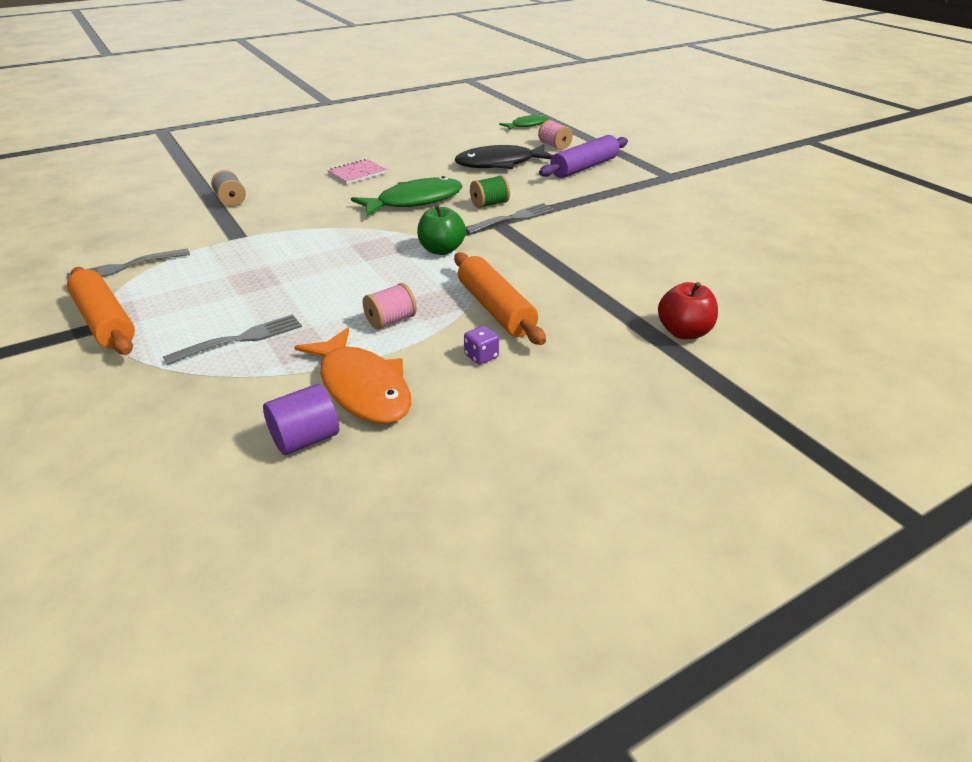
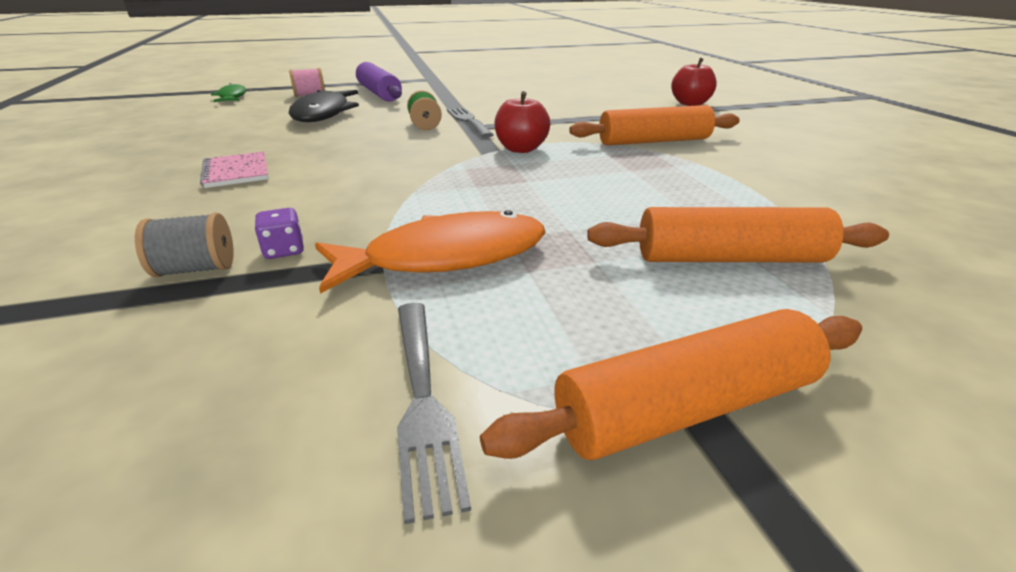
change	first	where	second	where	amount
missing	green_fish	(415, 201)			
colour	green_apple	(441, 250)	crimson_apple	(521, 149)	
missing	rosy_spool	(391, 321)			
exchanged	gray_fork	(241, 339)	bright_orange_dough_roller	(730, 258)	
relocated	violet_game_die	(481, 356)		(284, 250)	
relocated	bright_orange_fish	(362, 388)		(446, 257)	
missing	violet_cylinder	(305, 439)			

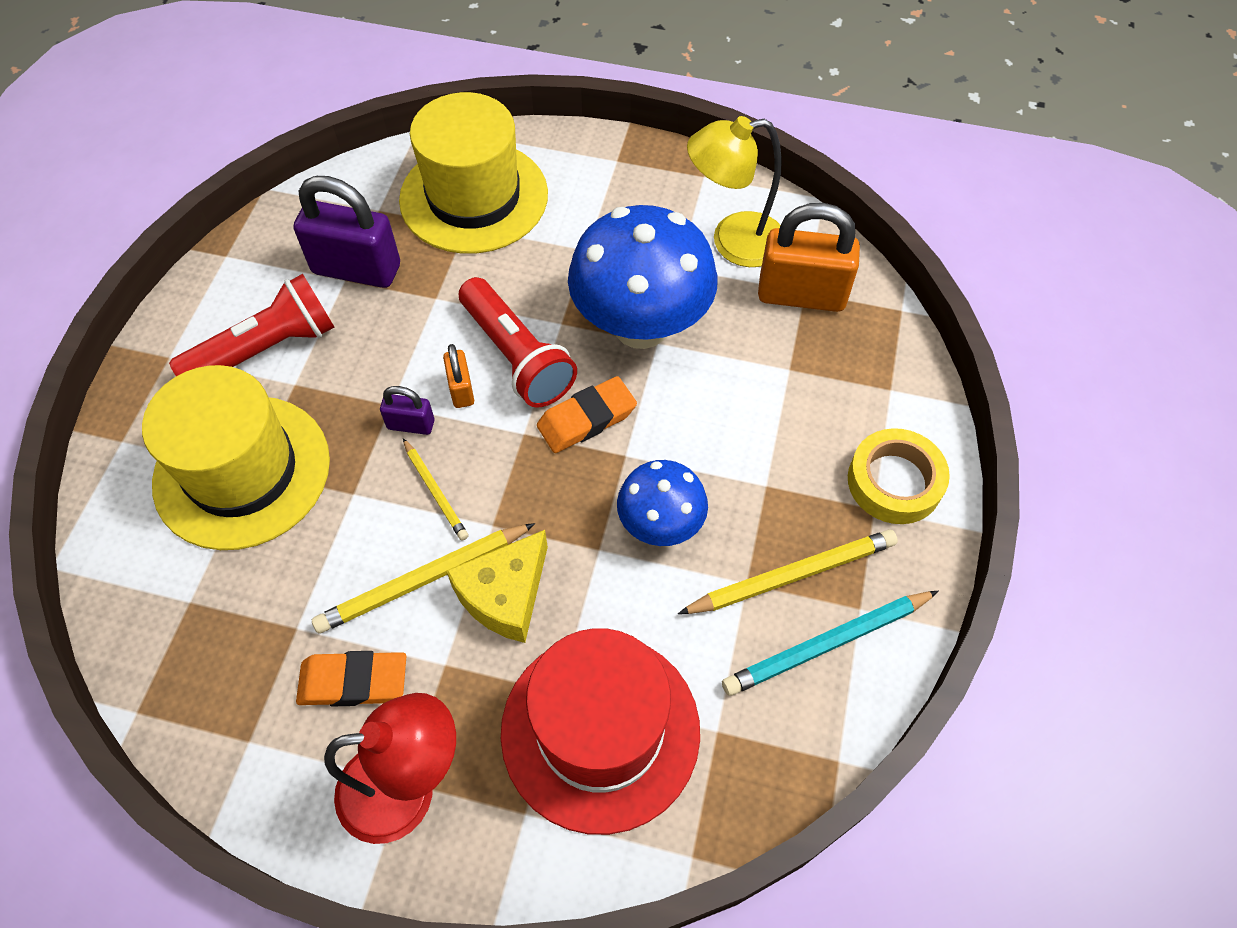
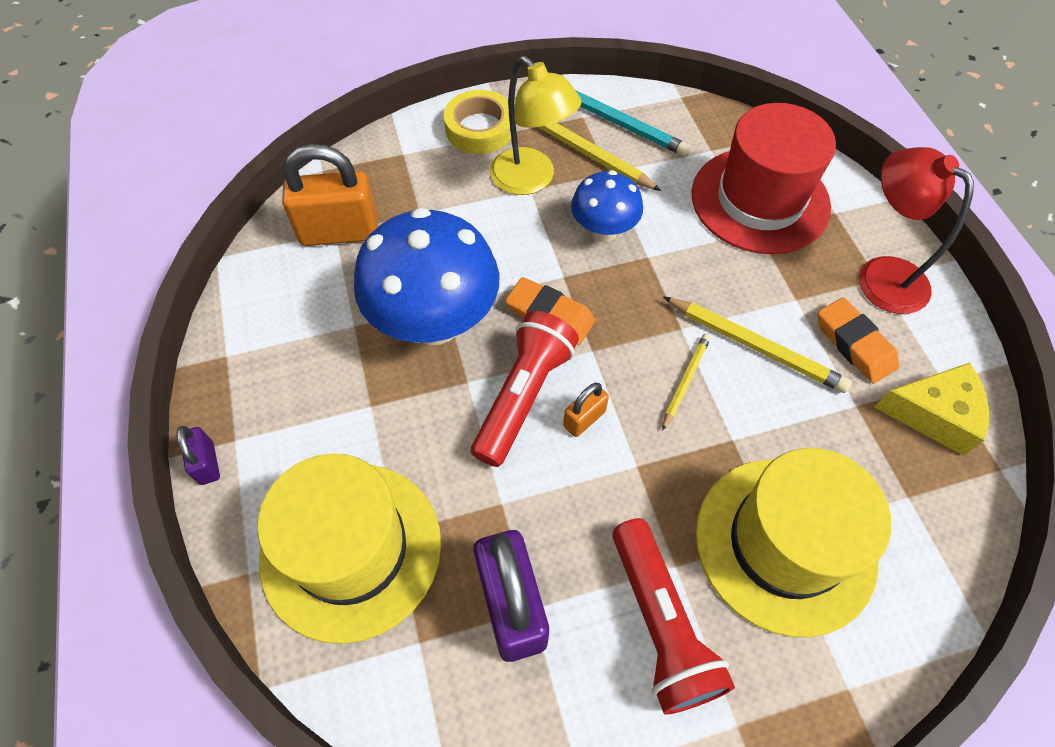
change	first	where	second	where	amount
relocated	bright_yellow_desk_lamp	(733, 242)		(531, 180)	
spun	bright_orange_lock	(801, 295)		(339, 232)	75 degrees counterclockwise
spun	crimson_pocket_torch	(266, 349)		(660, 624)	135 degrees counterclockwise
relocated	violet_lock	(411, 424)		(207, 463)	
relocated	bright_yellow_piece_of_cheese	(505, 595)		(933, 414)	

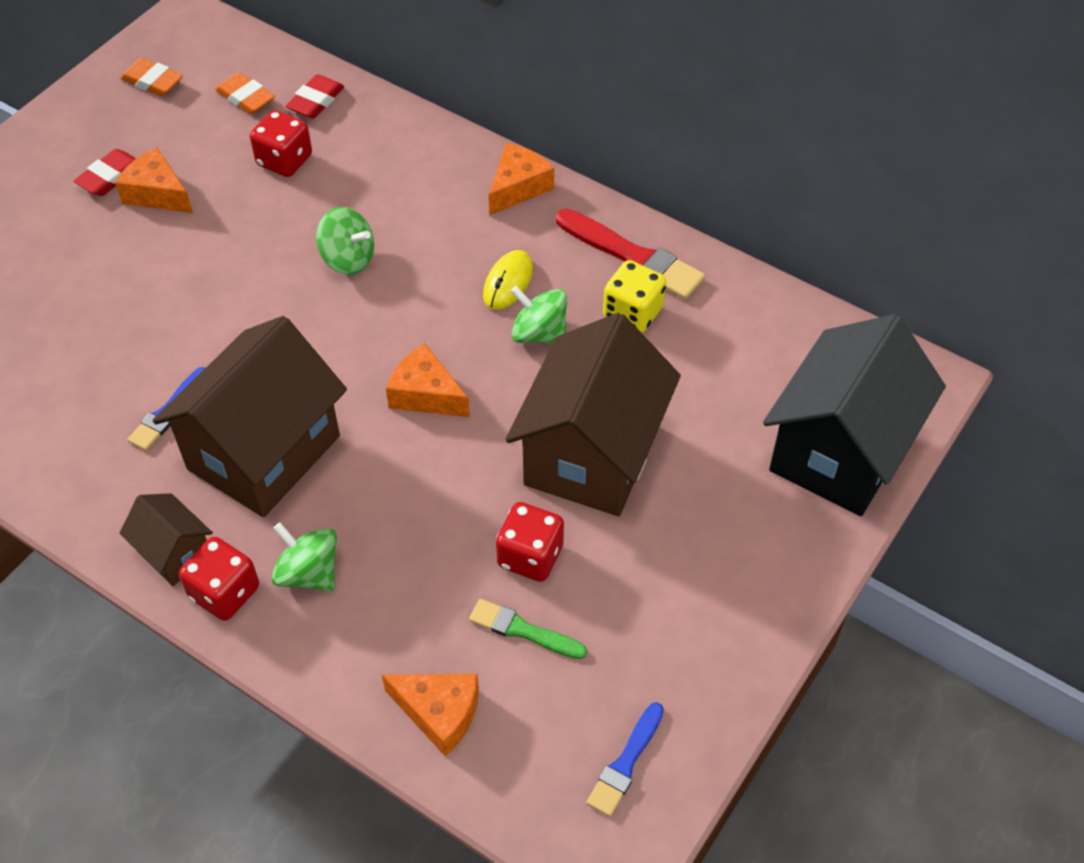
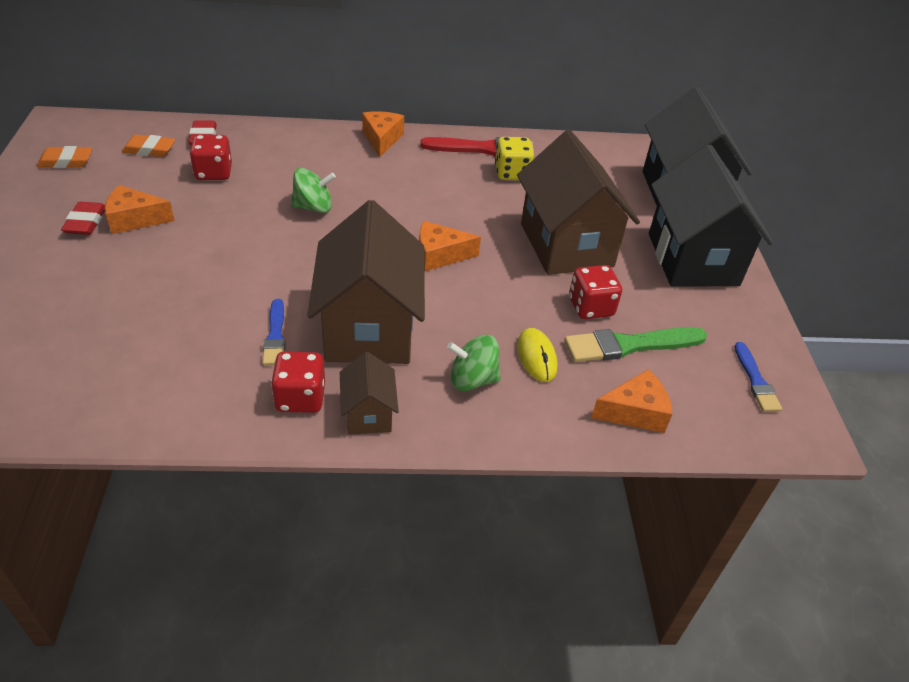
change	first	where	second	where	amount
relocated	bright_yellow_mouse	(508, 282)		(536, 357)	
missing	green_spinning_top	(539, 334)			
spun	russet_toy_house	(174, 553)		(368, 414)	75 degrees clockwise
relocated	crimson_game_die	(225, 592)		(300, 398)	
size	green_paintbrush	(523, 630)		(629, 345)	x1.65
appeared			ebony_toy_house	(692, 259)	

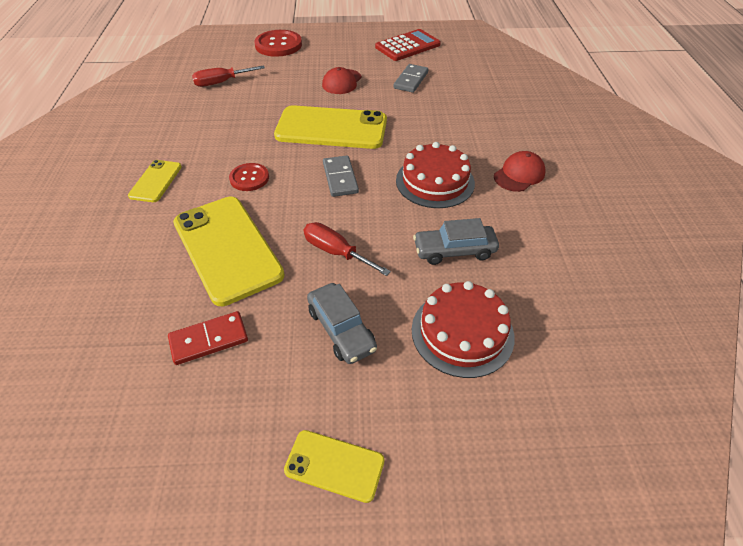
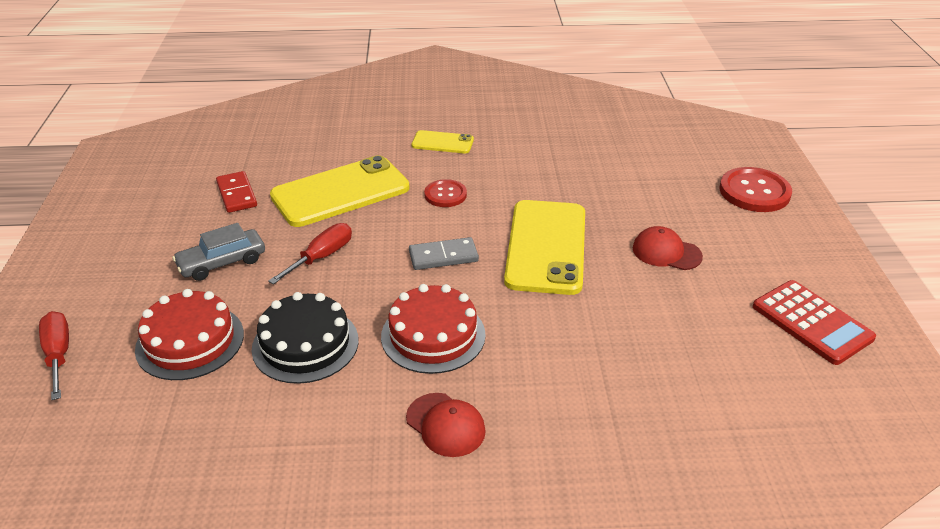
change	first	where	second	where	amount
missing	gray_domino_tile	(411, 80)			
relocated	crimson_hand_screwdriver	(221, 82)		(58, 354)	
exchanged	gray_car	(454, 250)	ebony_layer_cake	(305, 344)	
missing	bright_yellow_phone	(334, 465)			

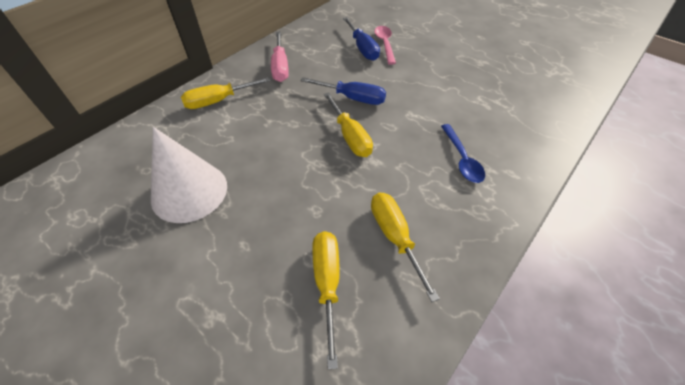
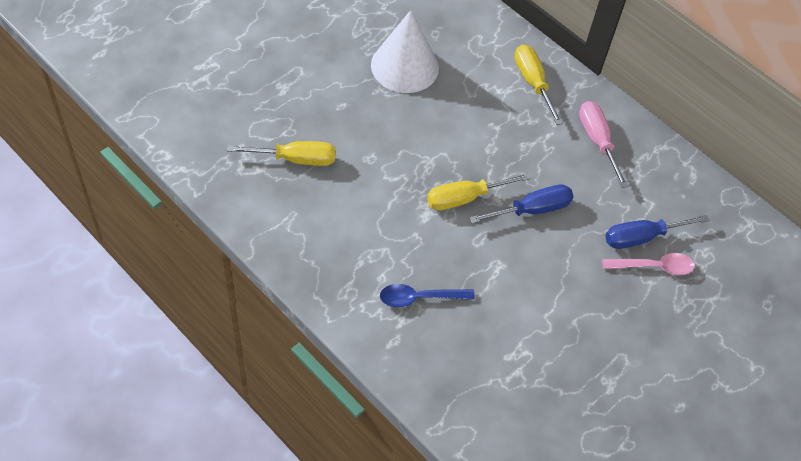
change	first	where	second	where	amount
spun	rosy_hand_screwdriver	(280, 67)		(597, 141)	75 degrees clockwise
spun	blue_hand_screwdriver	(352, 98)		(532, 210)	135 degrees counterclockwise
missing	bright_yellow_hand_screwdriver	(395, 237)			

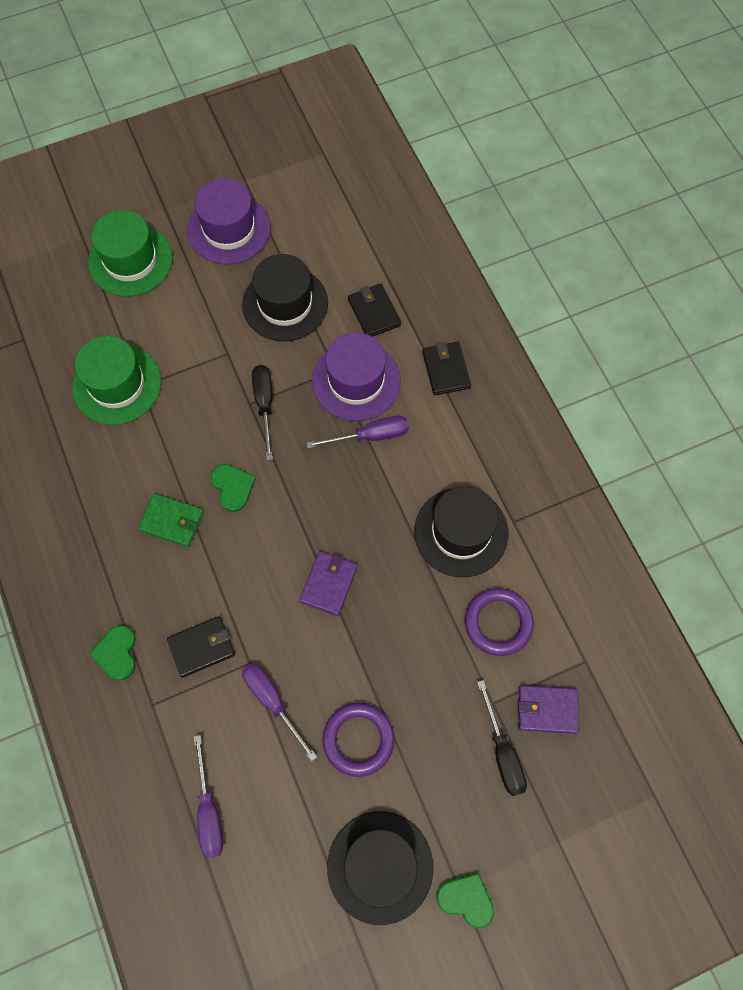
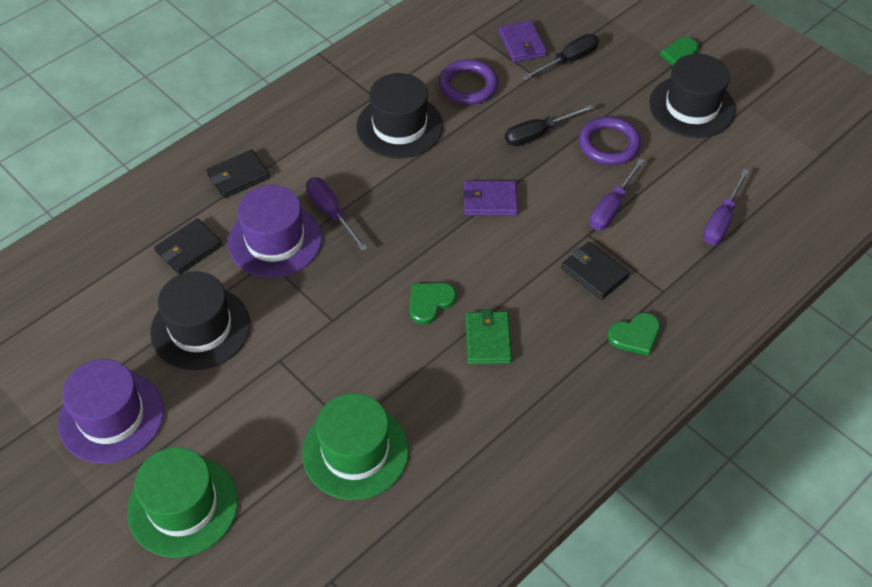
change	first	where	second	where	amount
relocated	ebony_hand_screwdriver	(265, 405)		(538, 134)	
spun	violet_hand_screwdriver	(209, 811)		(721, 220)	150 degrees clockwise

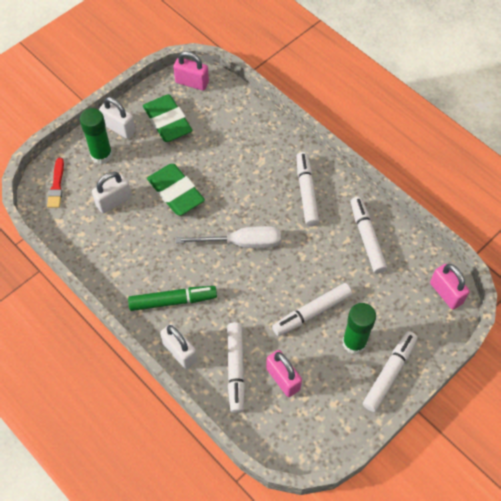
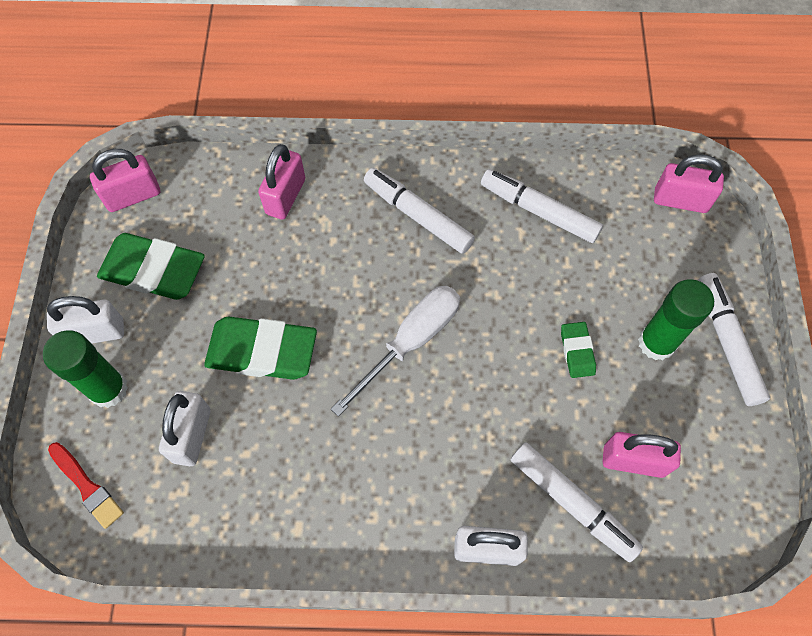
change	first	where	second	where	amount
exchanged	snow-white_felt_pen	(312, 312)	green_gum_eraser	(577, 351)	
missing	green_felt_pen	(173, 301)			
appeared			rosy_lock	(285, 196)	

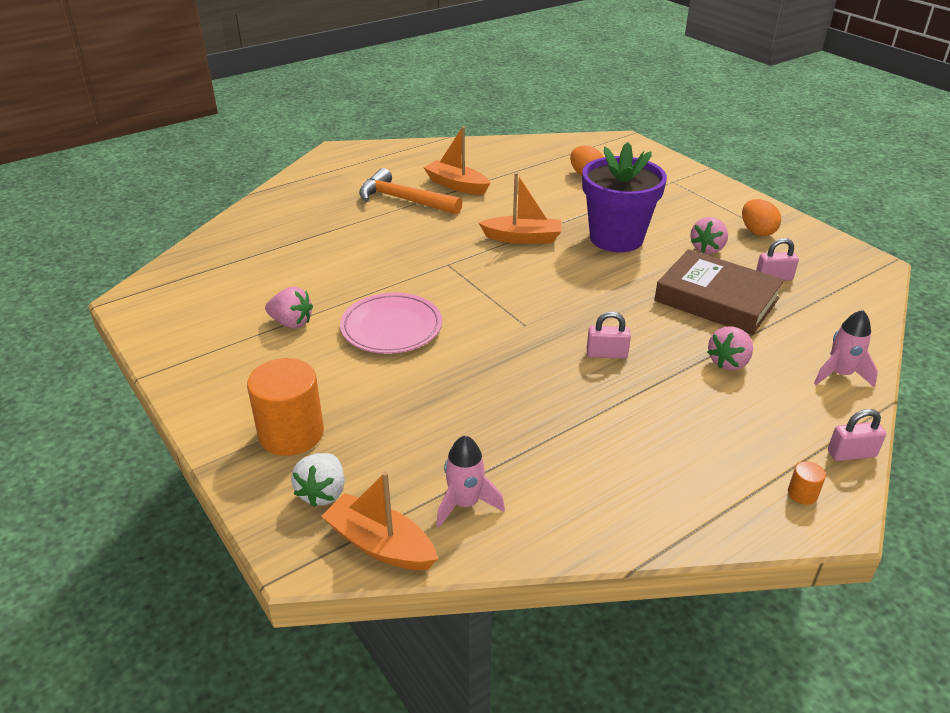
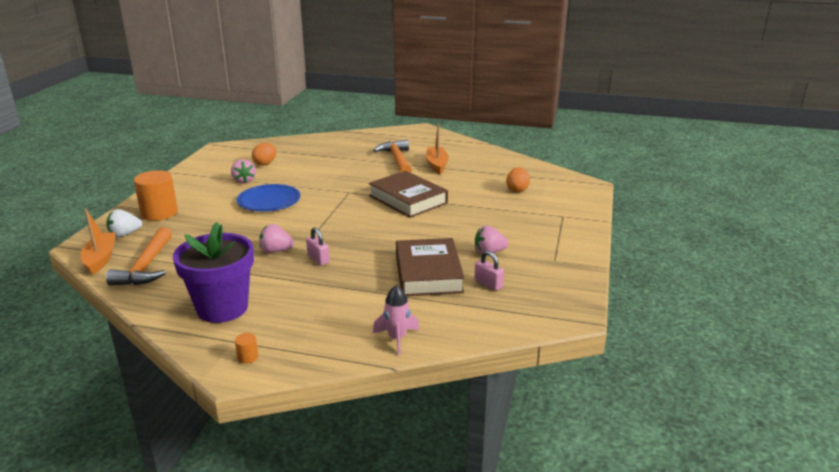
change	first	where	second	where	amount
relocated	violet_potted_plant	(616, 238)		(222, 308)	
exchanged	bright_orange_boat	(523, 238)	russet_hardcover	(407, 199)	
relocated	bright_orange_egg	(757, 232)		(265, 163)	
colour	rosy_dinner_plate	(391, 328)	blue_dinner_plate	(269, 201)	
relocated	rosy_berry	(729, 362)		(276, 251)	
missing	rosy_lock	(851, 454)			
exchanged	rosy_spaceship	(465, 504)	bright_orange_carpenter's_hammer	(146, 267)	

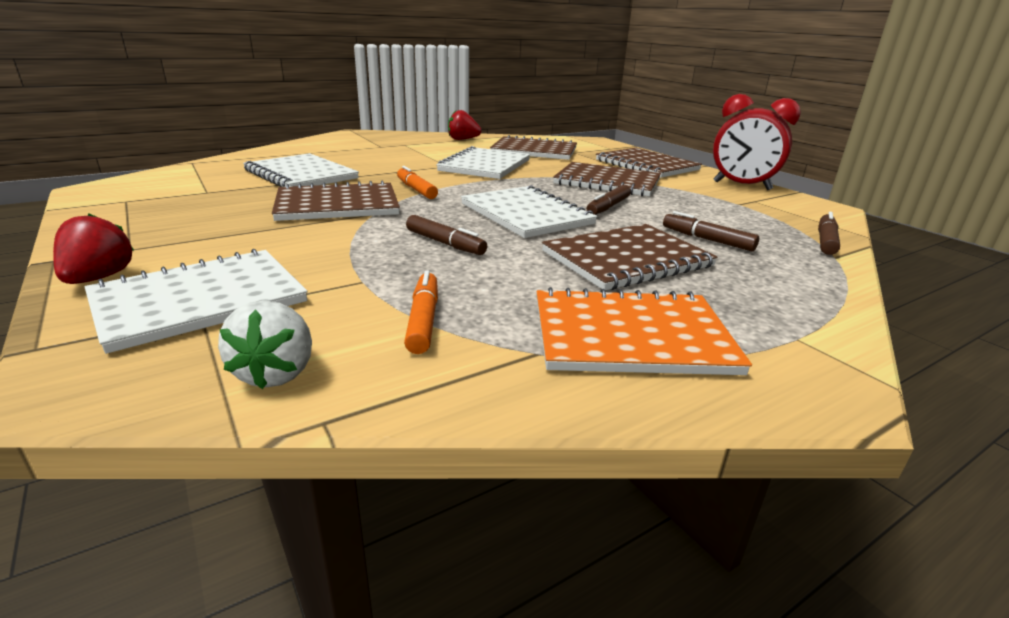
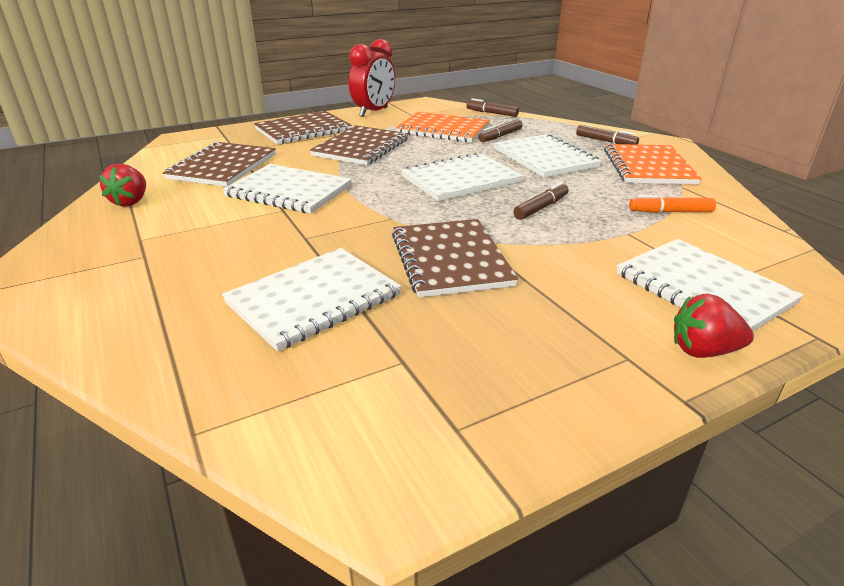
change	first	where	second	where	amount
missing	bright_orange_felt_pen	(416, 190)			
relocated	russet_felt_pen	(608, 207)		(605, 141)	
colour	russet_notebook	(627, 259)	snow-white_notebook	(545, 158)	
missing	snow-white_berry	(276, 373)			
appeared			bright_orange_notebook	(443, 129)	

